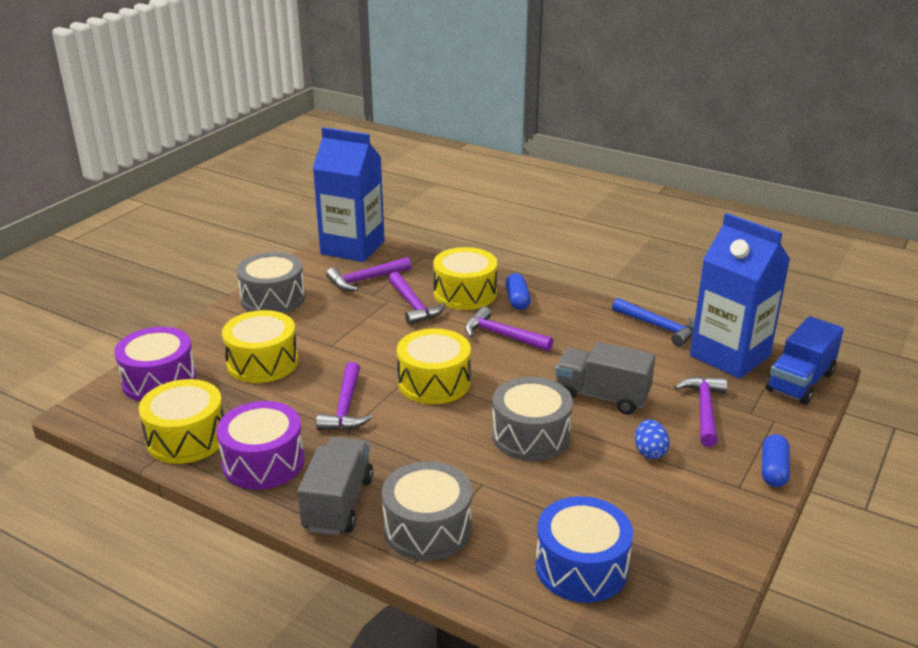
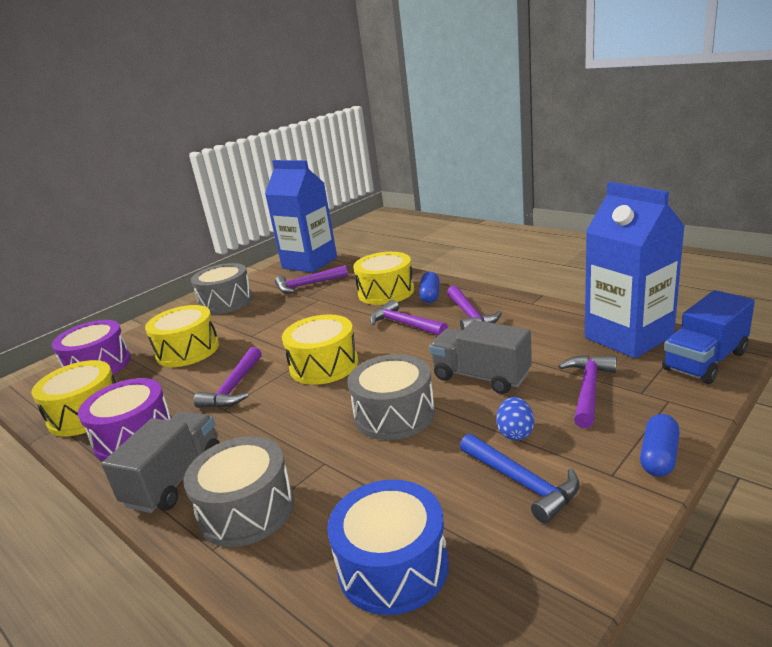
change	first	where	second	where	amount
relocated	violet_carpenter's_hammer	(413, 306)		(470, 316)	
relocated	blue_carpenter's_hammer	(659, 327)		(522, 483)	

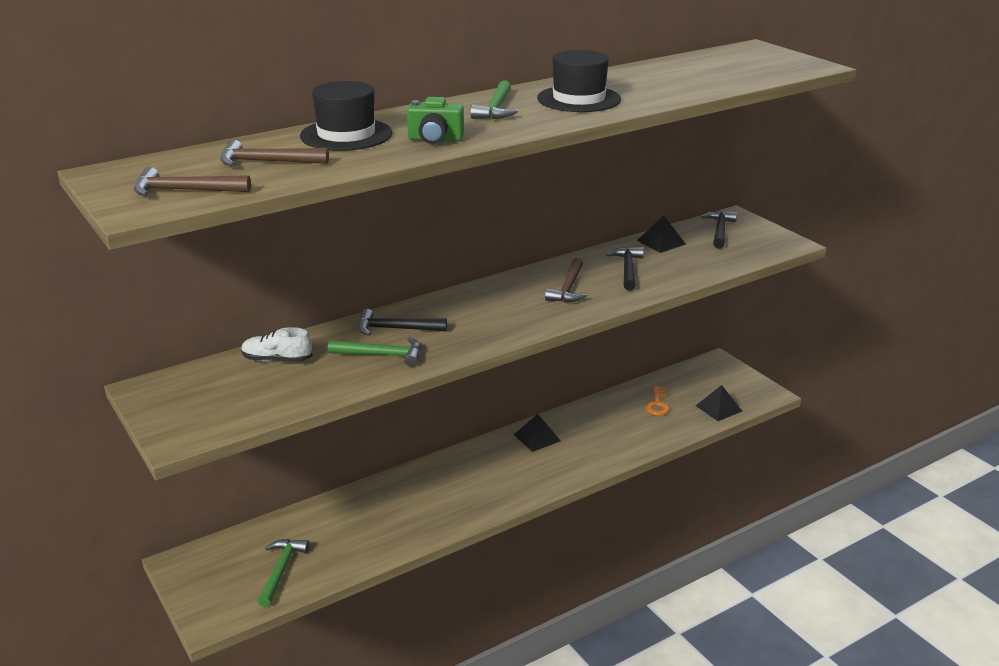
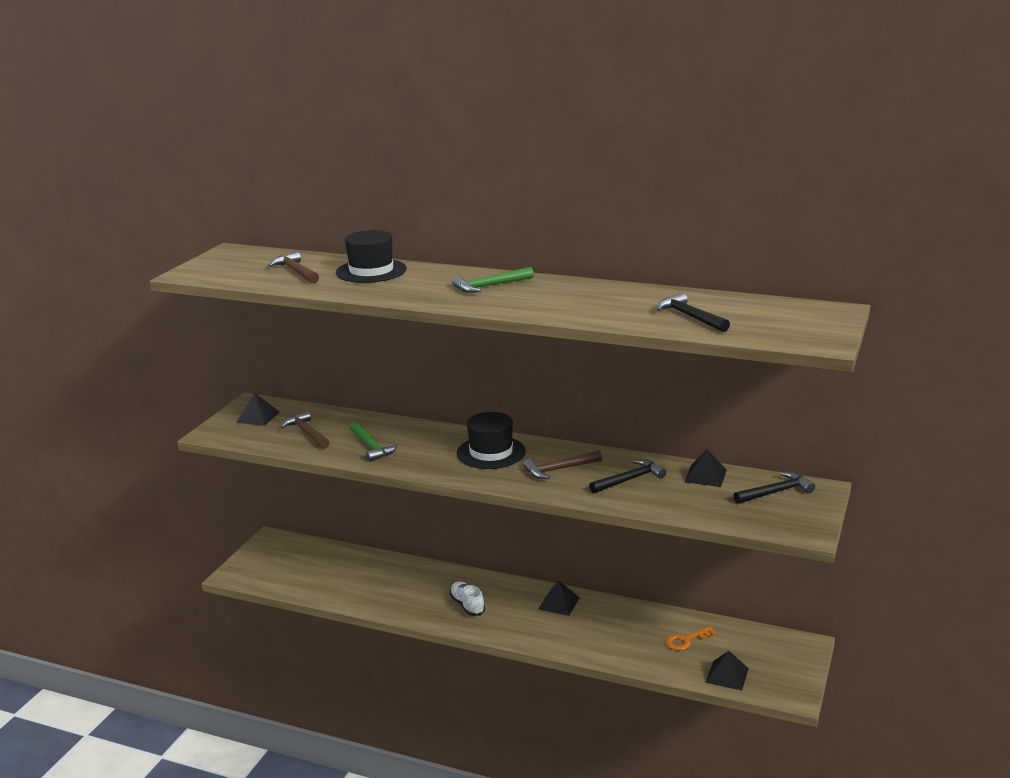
change	first	where	second	where	amount
relocated	ebony_hat	(579, 99)		(491, 452)	
missing	green_compact_camera	(435, 139)			
relocated	russet_carpenter's_hammer	(185, 190)		(307, 433)	
relocated	ebony_carpenter's_hammer	(395, 329)		(690, 316)	
relocated	snow-white_shoe	(277, 360)		(467, 605)	
missing	green_carpenter's_hammer	(281, 570)			
appeared			ebony_pyramid	(258, 417)	

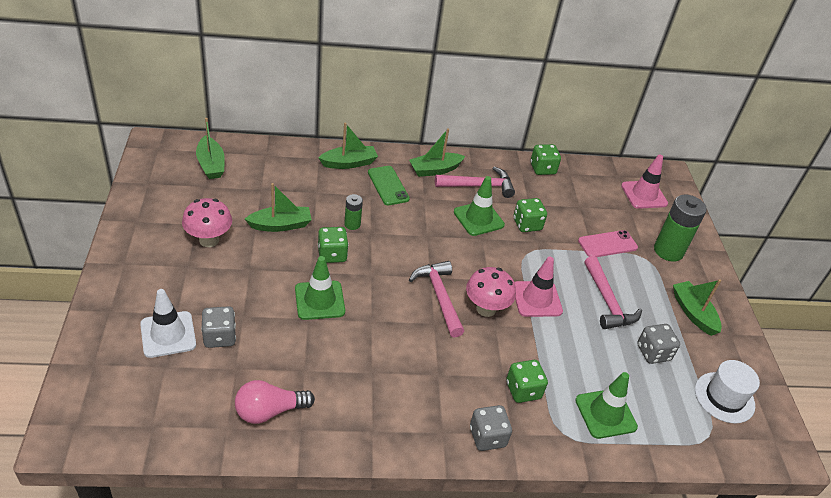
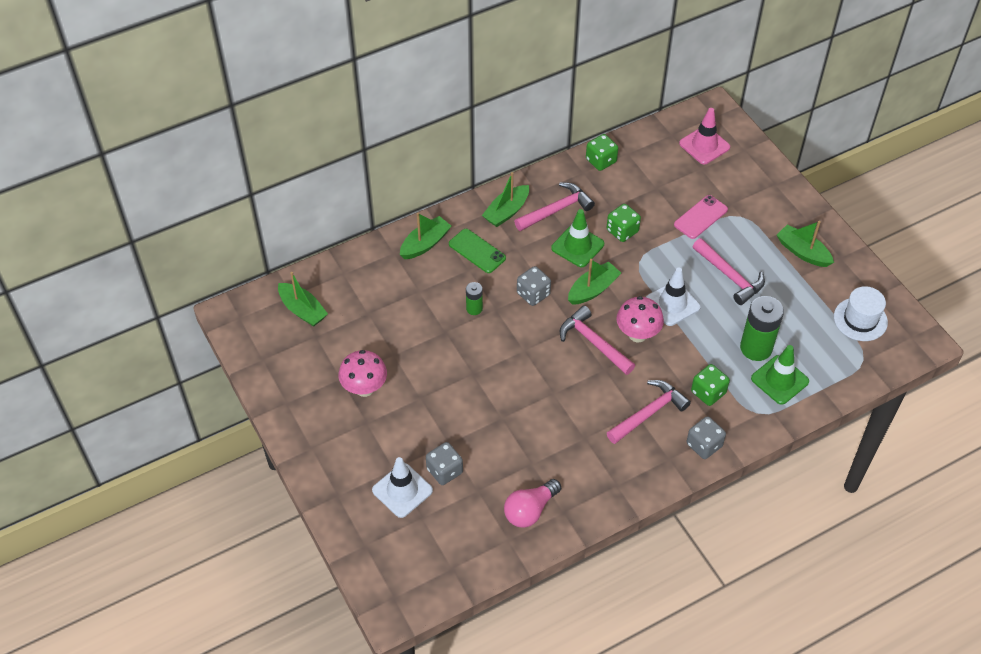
change	first	where	second	where	amount
relocated	green_boat	(280, 225)		(593, 289)	
relocated	green_AA_battery	(668, 251)		(756, 348)	
missing	green_game_die	(332, 254)			
missing	green_safety_cone	(319, 300)			
colour	rosy_safety_cone	(536, 299)	snow-white_safety_cone	(672, 303)	
relocated	gray_game_die	(653, 353)		(533, 294)	
appeared			rosy_carpenter's_hammer	(649, 413)	

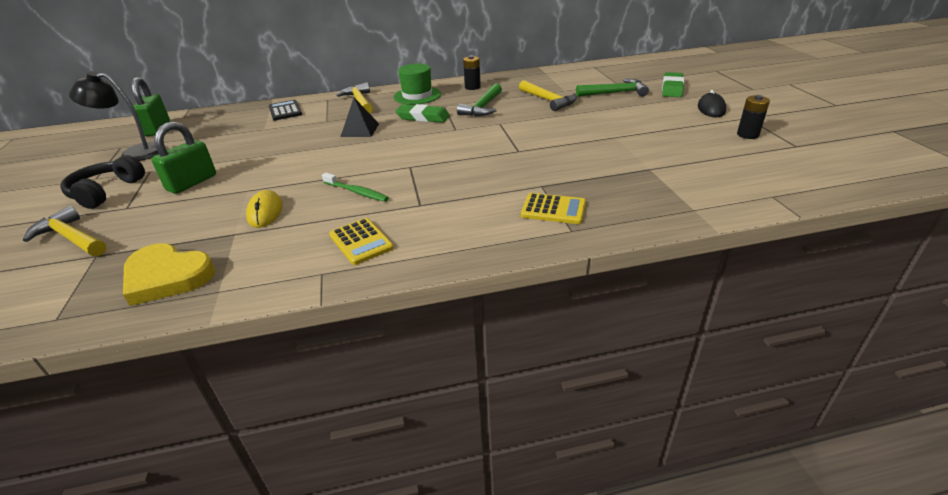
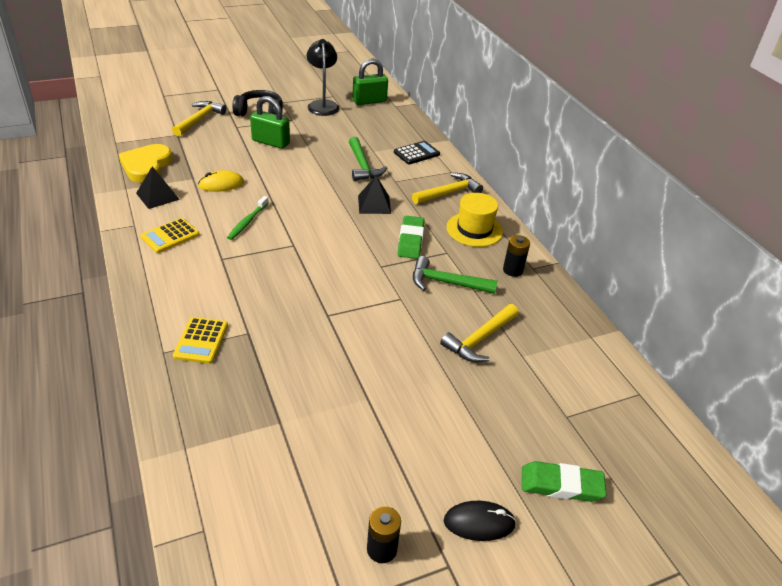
change	first	where	second	where	amount
colour	green_hat	(417, 95)	bright_yellow_hat	(474, 229)	
relocated	green_carpenter's_hammer	(614, 93)		(362, 166)	
appeared			ebony_pyramid	(157, 196)	

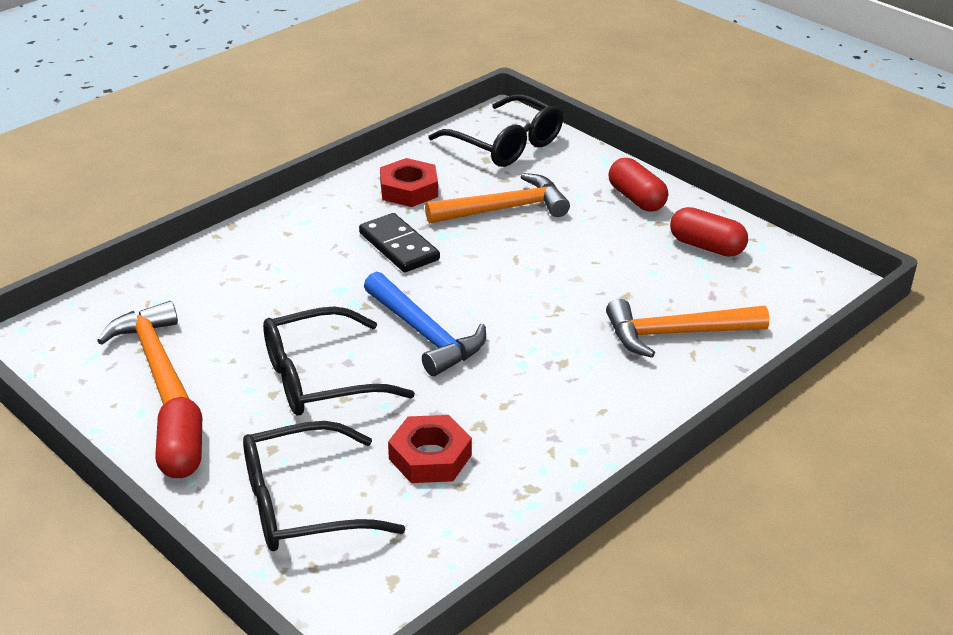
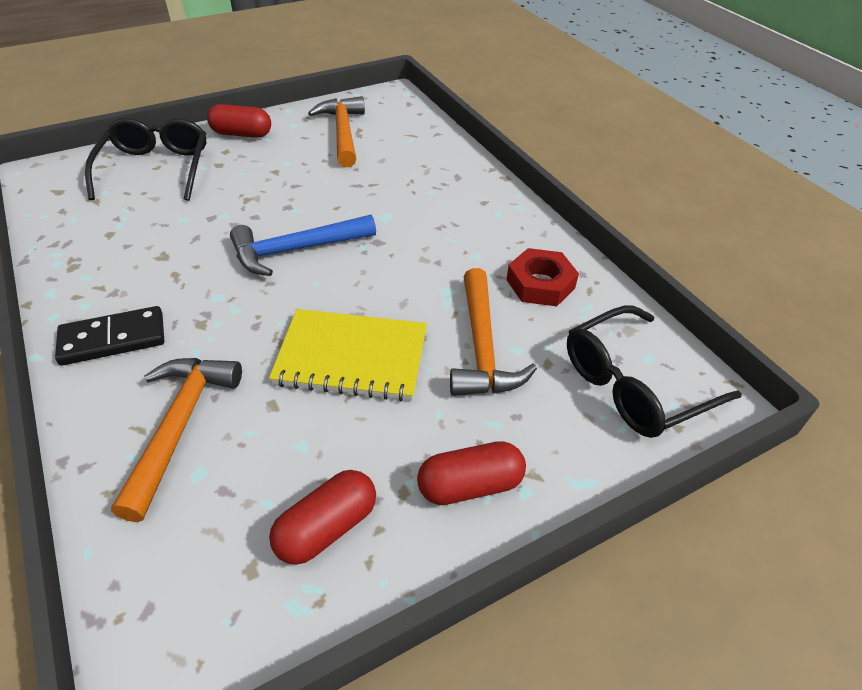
change	first	where	second	where	amount
relocated	ebony_domino_tile	(398, 246)		(113, 339)	
spun	bright_orange_carpenter's_hammer	(155, 361)		(342, 132)	90 degrees counterclockwise
missing	ebony_spectacles	(319, 378)			
missing	crimson_hexagon_nut	(430, 457)			
appeared			bright_yellow_notebook	(352, 357)	

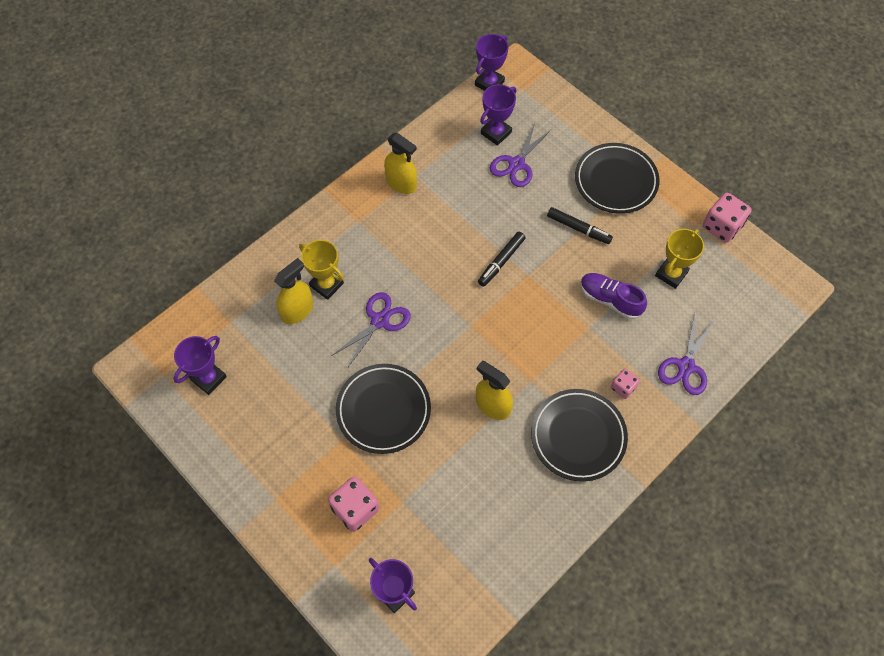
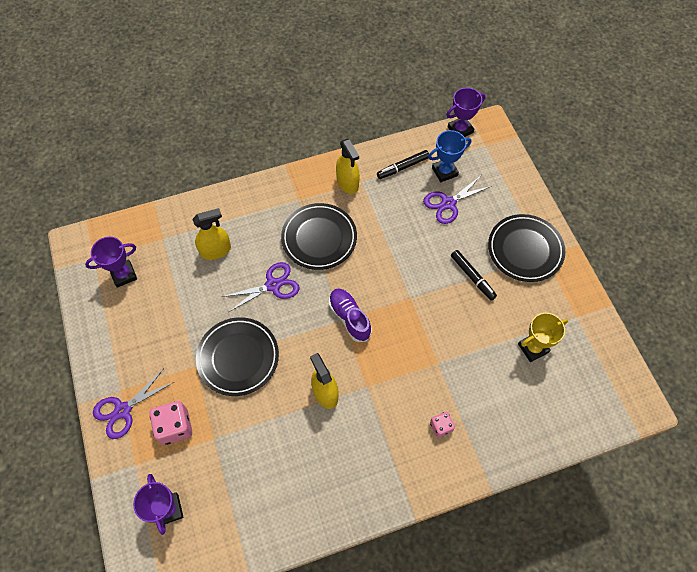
change	first	where	second	where	amount
colour	violet_prize_cup	(496, 133)	blue_prize_cup	(444, 172)	
missing	rosy_game_die	(721, 226)			
relocated	ebony_felt_pen	(501, 261)		(403, 167)	
missing	bright_yellow_prize_cup	(326, 285)			
relocated	violet_shoe	(610, 300)		(349, 318)	
relocated	violet_scissors	(685, 366)		(122, 410)	
relocated	ebony_dinner_plate	(578, 436)		(319, 238)	

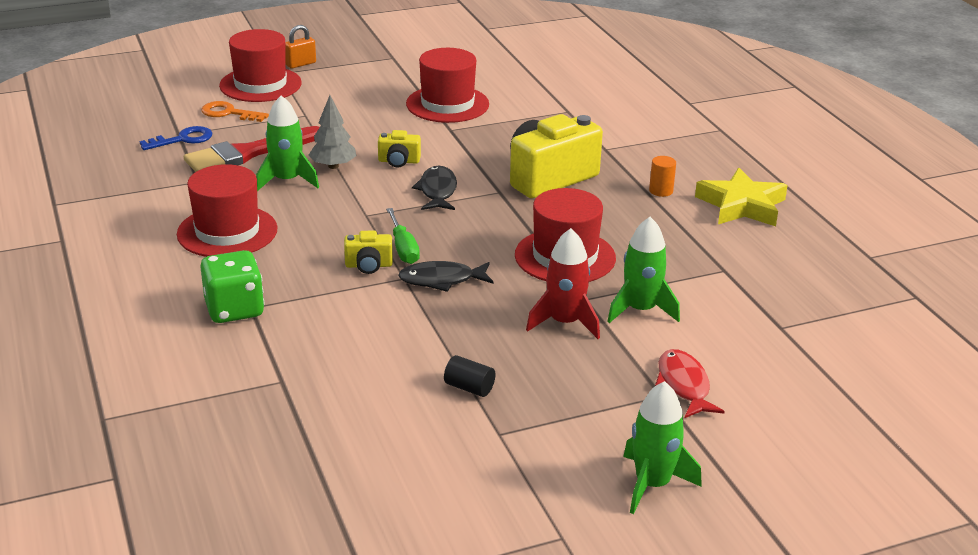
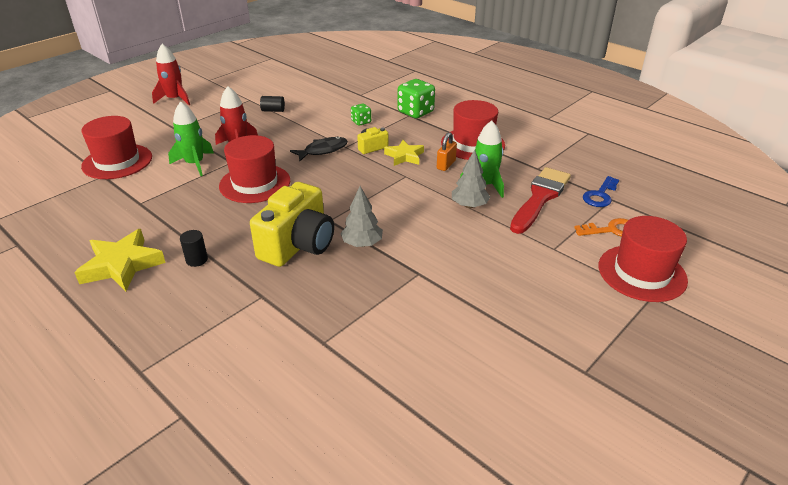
change	first	where	second	where	amount
relocated	bright_orange_lock	(301, 64)		(446, 165)	
relocated	crimson_hat	(447, 104)		(117, 161)	
missing	bright_yellow_compact_camera	(399, 161)			
colour	bright_orange_cylinder	(661, 191)	ebony_cylinder	(197, 260)	
missing	ebony_fish	(437, 191)			
missing	green_hand_screwdriver	(403, 248)			
missing	crimson_fish	(684, 385)			
colour	green_spaceship	(652, 484)	crimson_spaceship	(175, 99)	
appeared			green_game_die	(361, 122)	
appeared			bright_yellow_five-pointed_star	(404, 156)	
appeared			gray_toy_tree	(362, 244)	

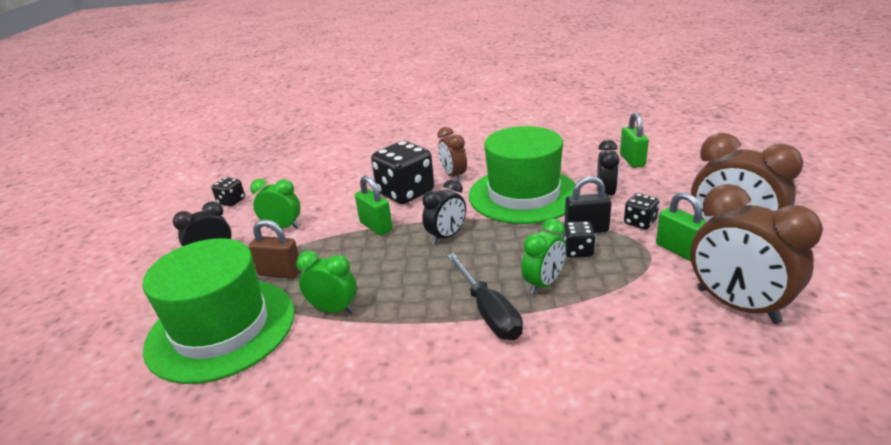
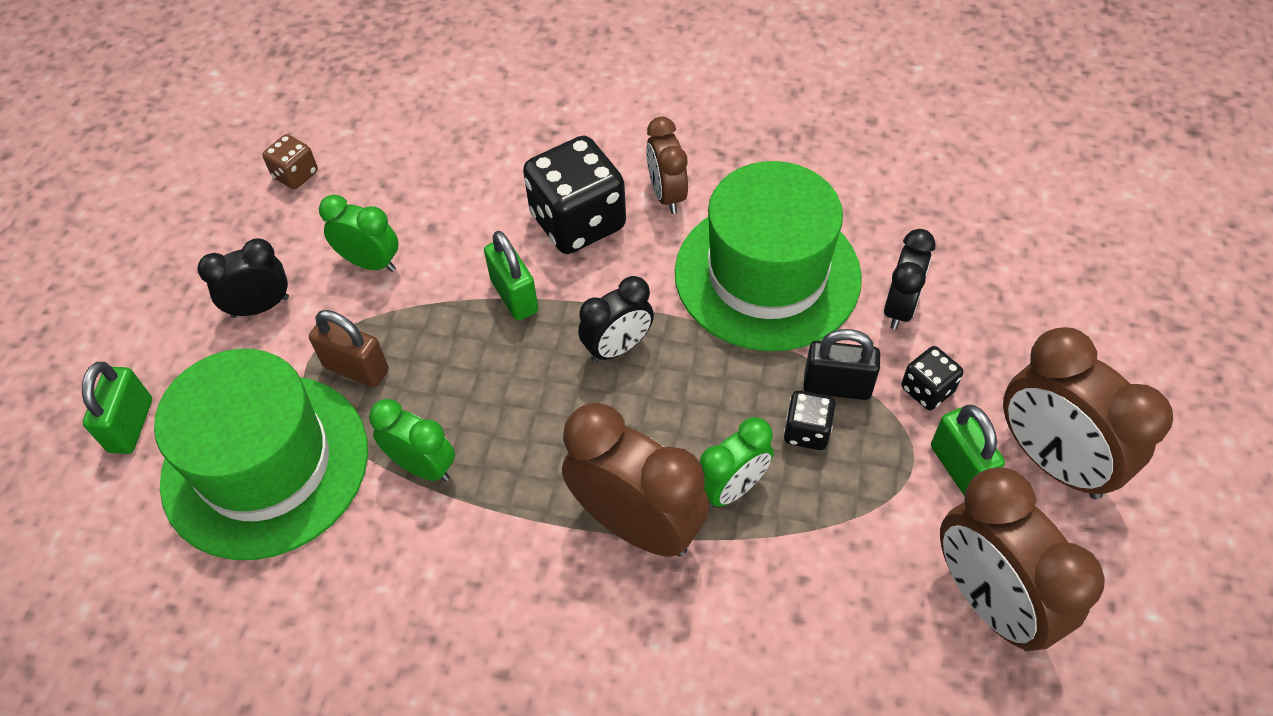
change	first	where	second	where	amount
relocated	green_lock	(632, 160)		(131, 425)	
colour	ebony_game_die	(231, 201)	russet_game_die	(295, 175)	
exchanged	ebony_hand_screwdriver	(488, 312)	russet_bedside_clock	(637, 525)	

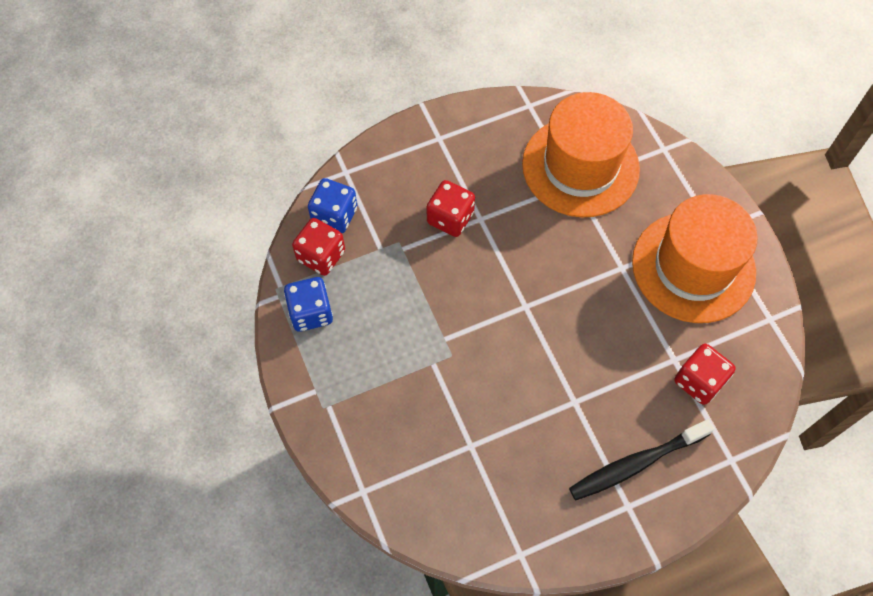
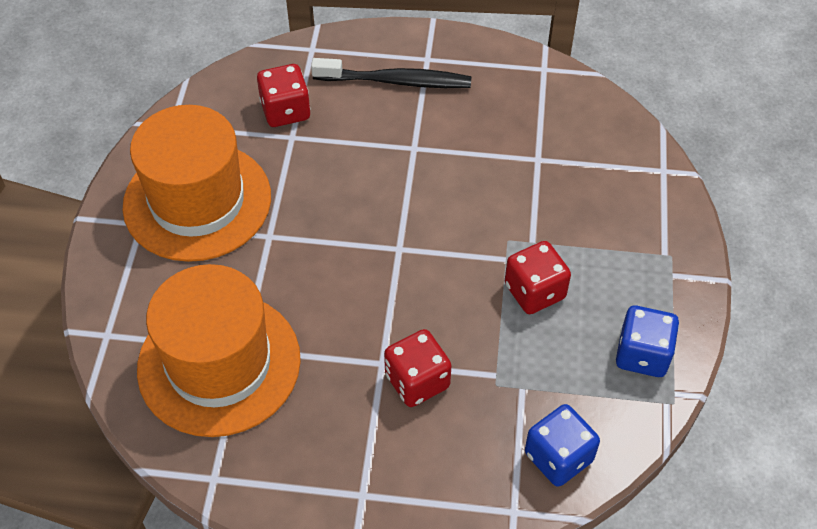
change	first	where	second	where	amount
relocated	crimson_game_die	(321, 256)		(534, 291)	

